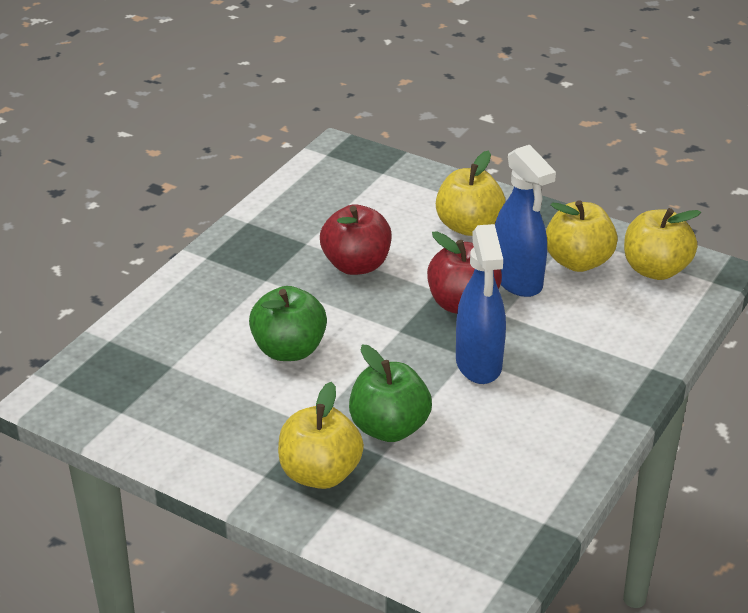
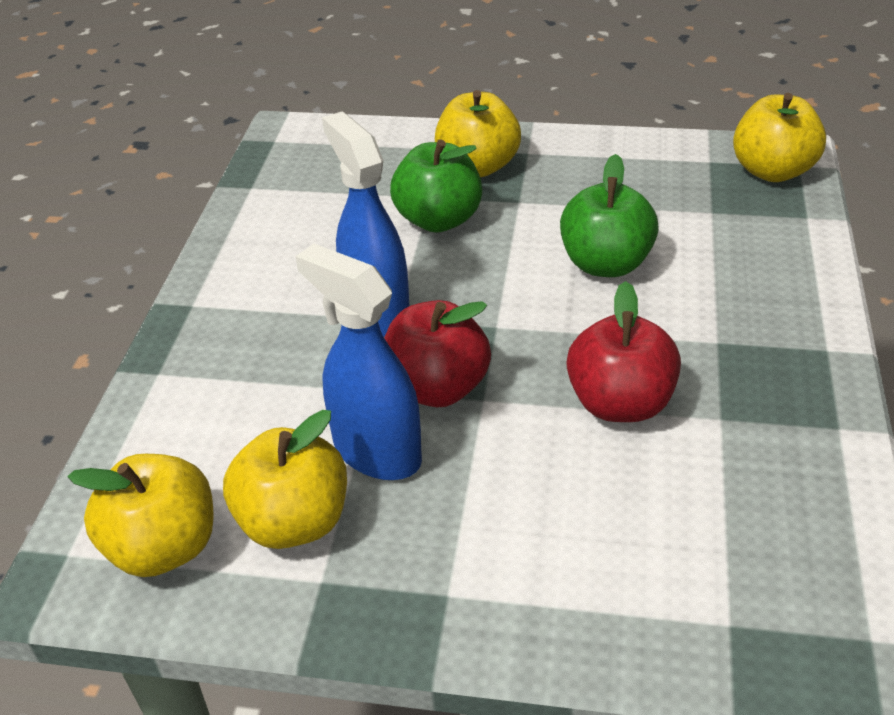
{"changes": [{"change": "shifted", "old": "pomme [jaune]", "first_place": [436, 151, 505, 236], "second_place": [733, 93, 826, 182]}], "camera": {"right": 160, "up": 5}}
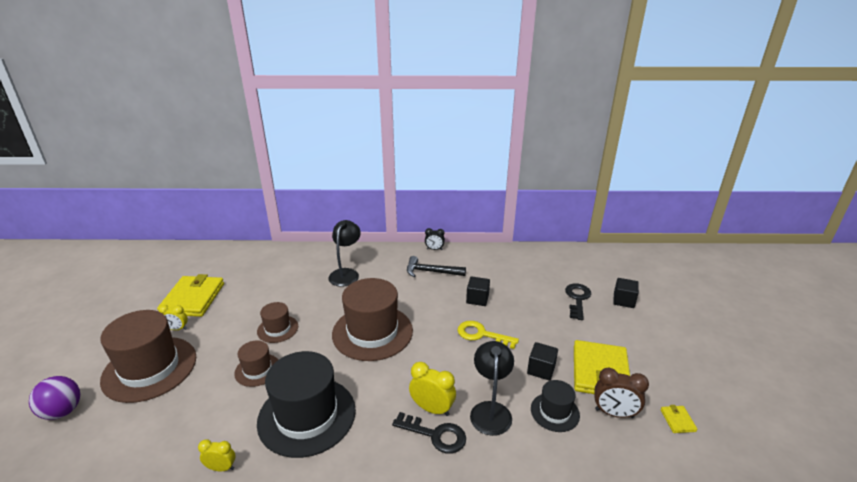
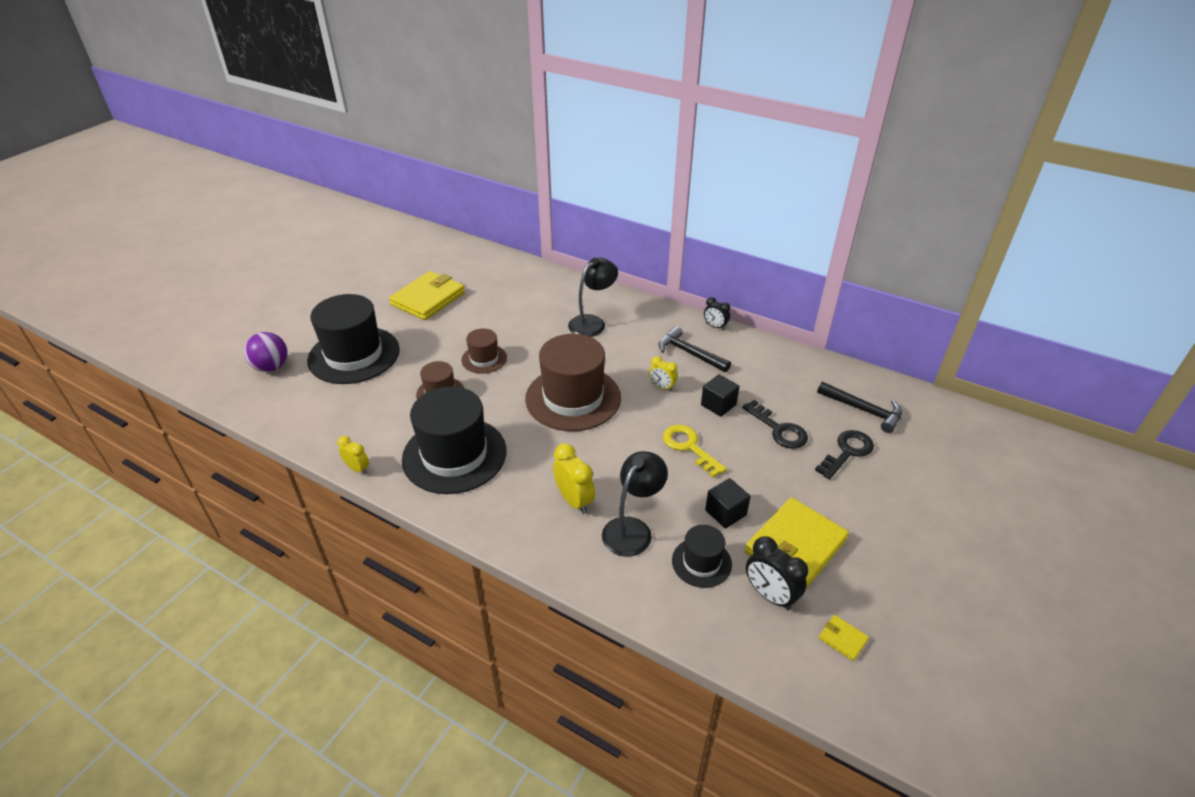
{"changes": [{"change": "gone", "old": "cube [noir]", "first_place": [613, 278, 639, 308]}, {"change": "shifted", "old": "réveil [jaune]", "first_place": [159, 305, 188, 330], "second_place": [649, 356, 678, 391]}, {"change": "repainted", "old": "chapeau [marron]", "new": "chapeau [noir]", "first_place": [100, 310, 196, 403], "second_place": [307, 294, 400, 384]}, {"change": "repainted", "old": "réveil [marron]", "new": "réveil [noir]", "first_place": [594, 368, 649, 418], "second_place": [746, 536, 808, 610]}, {"change": "rotated", "old": "portefeuille [jaune]", "first_place": [660, 405, 697, 433], "second_place": [819, 615, 869, 661], "degrees": -75}, {"change": "shifted", "old": "clé [noir]", "first_place": [392, 412, 466, 454], "second_place": [742, 400, 808, 449]}, {"change": "new", "new": "marteau [noir]", "second_place": [817, 382, 902, 433]}], "camera": {"right": 30, "up": 10}}
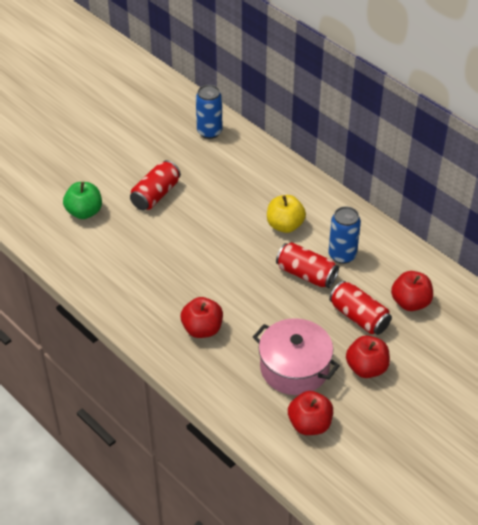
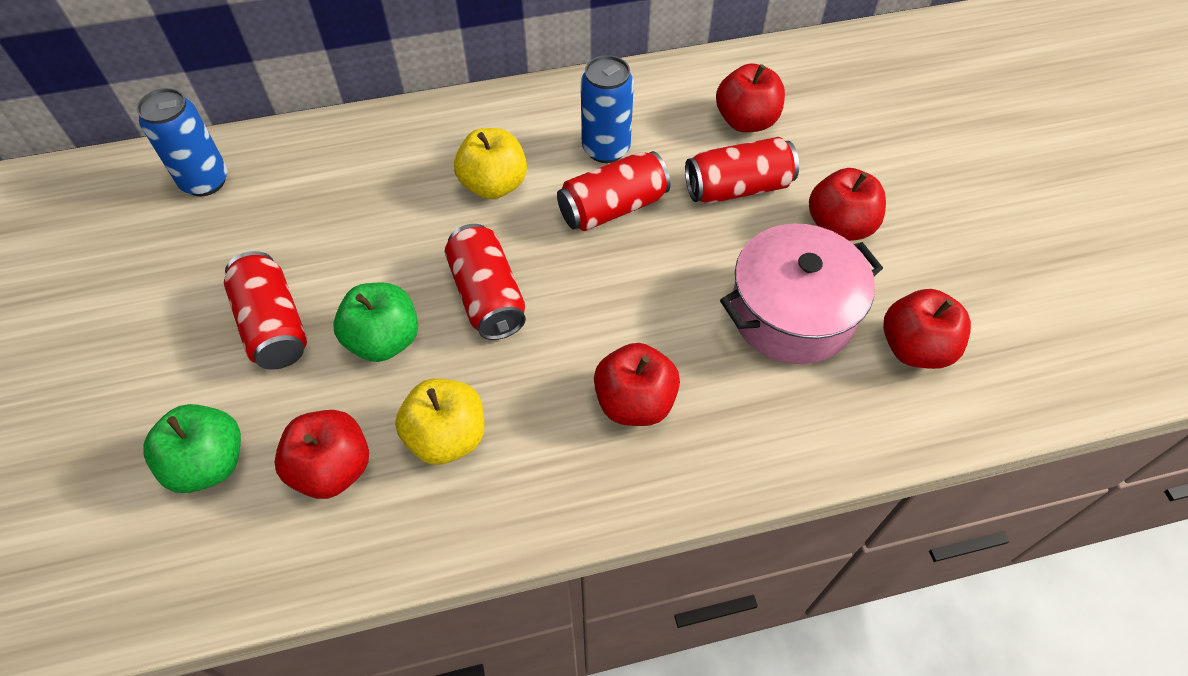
{"changes": [{"change": "new", "new": "canette [rouge]", "second_place": [445, 224, 526, 340]}, {"change": "new", "new": "pomme [vert]", "second_place": [333, 282, 418, 362]}, {"change": "new", "new": "pomme [jaune]", "second_place": [395, 379, 485, 465]}, {"change": "new", "new": "pomme [rouge]", "second_place": [275, 410, 369, 499]}], "camera": {"right": -60, "up": 10}}
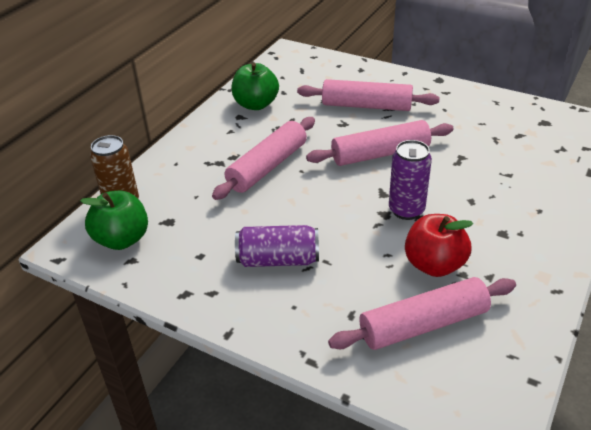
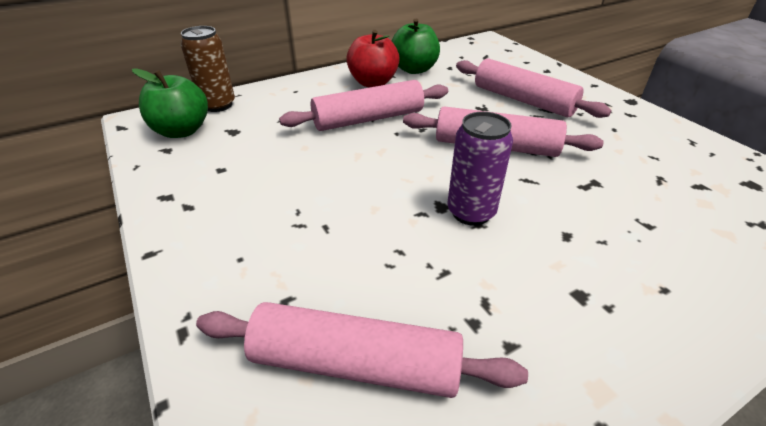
{"changes": [{"change": "shifted", "old": "pomme [rouge]", "first_place": [405, 214, 473, 277], "second_place": [346, 30, 400, 88]}, {"change": "gone", "old": "canette [violet]", "first_place": [235, 225, 319, 267]}], "camera": {"right": 30, "up": 0}}
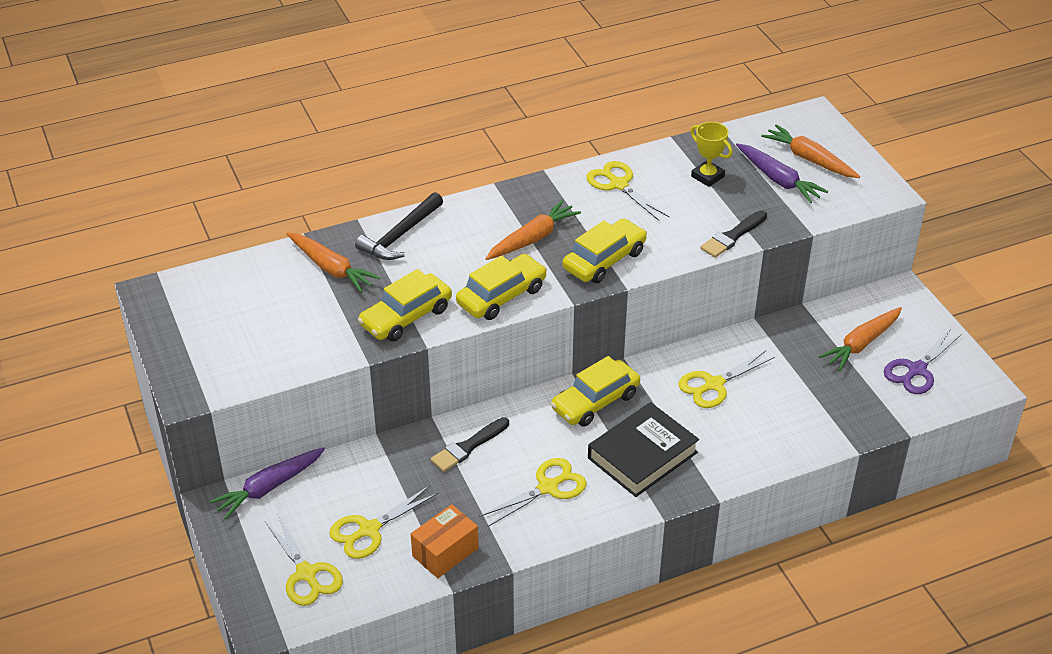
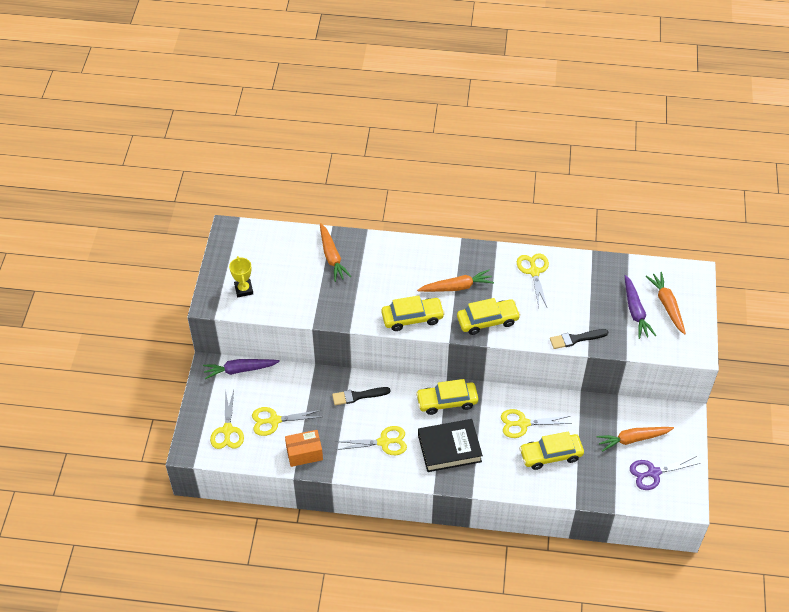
{"changes": [{"change": "shifted", "old": "trophée [jaune]", "first_place": [690, 122, 732, 187], "second_place": [229, 256, 253, 297]}, {"change": "gone", "old": "marteau [noir]", "first_place": [355, 192, 443, 260]}, {"change": "shifted", "old": "voiture [jaune]", "first_place": [358, 269, 452, 342], "second_place": [519, 431, 584, 470]}], "camera": {"right": 30, "up": 10}}
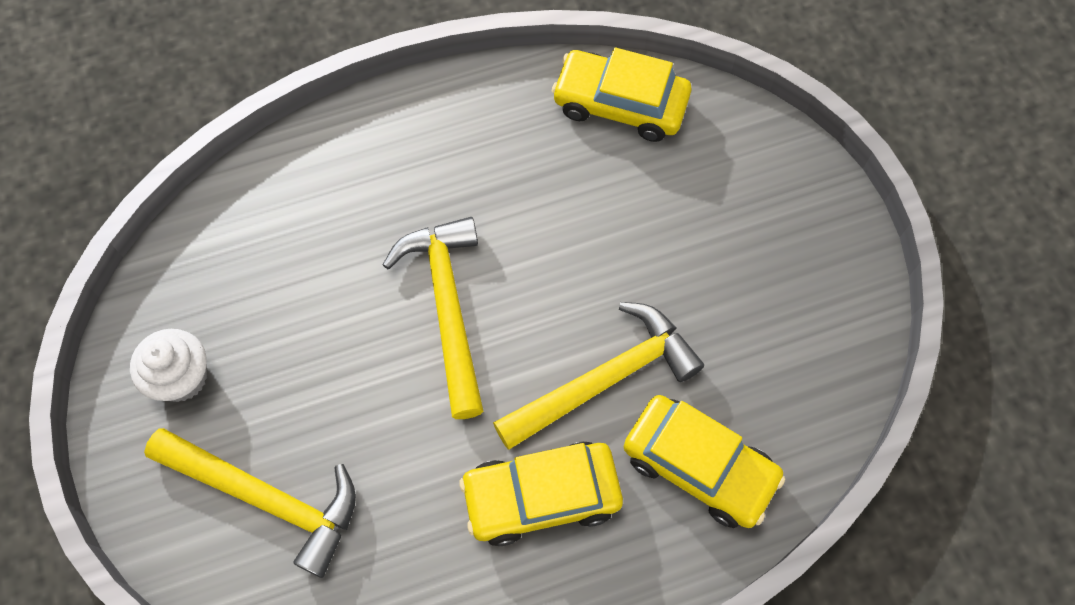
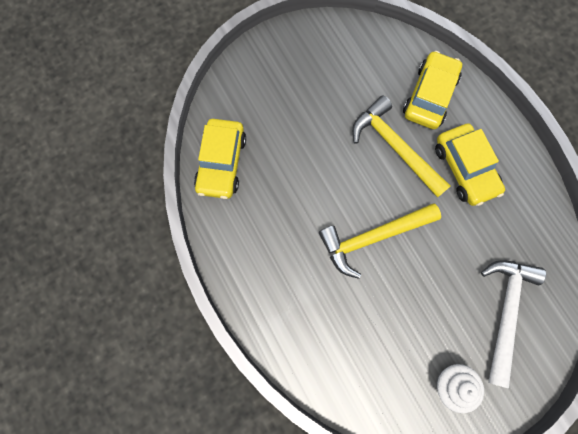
{"changes": [{"change": "repainted", "old": "marteau [jaune]", "new": "marteau [blanc]", "first_place": [144, 428, 356, 578], "second_place": [481, 260, 546, 388]}], "camera": {"right": -100, "up": 10}}
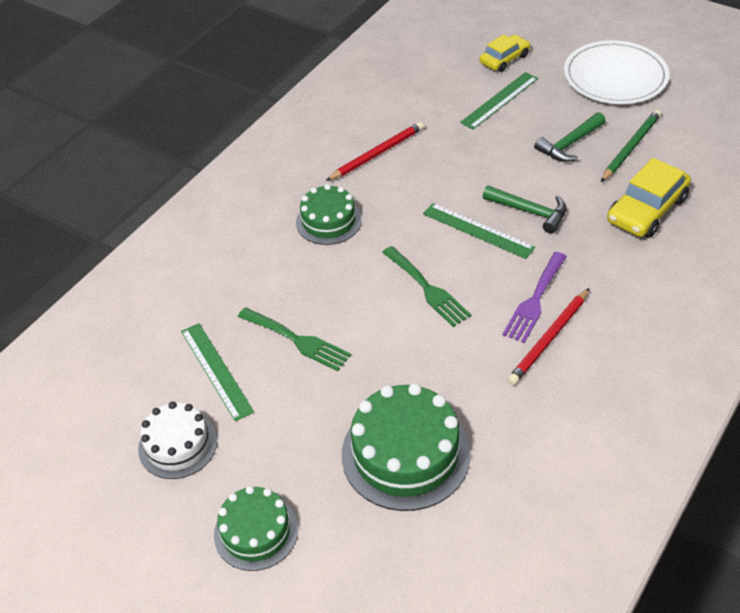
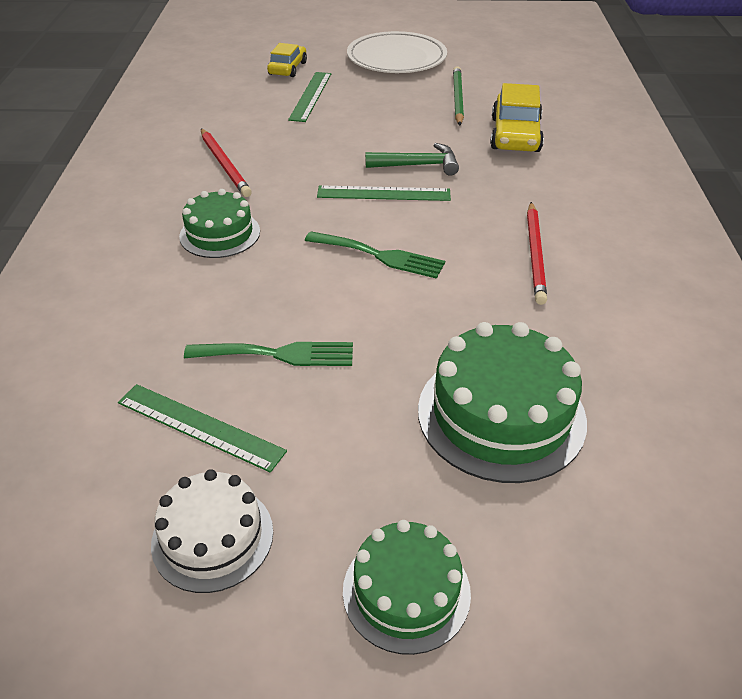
{"changes": [{"change": "gone", "old": "marteau [vert]", "first_place": [534, 112, 606, 162]}, {"change": "rotated", "old": "crayon [rouge]", "first_place": [326, 122, 424, 181], "second_place": [201, 129, 252, 197], "degrees": 135}, {"change": "gone", "old": "fourchette [violet]", "first_place": [502, 252, 567, 343]}], "camera": {"right": -35, "up": -5}}
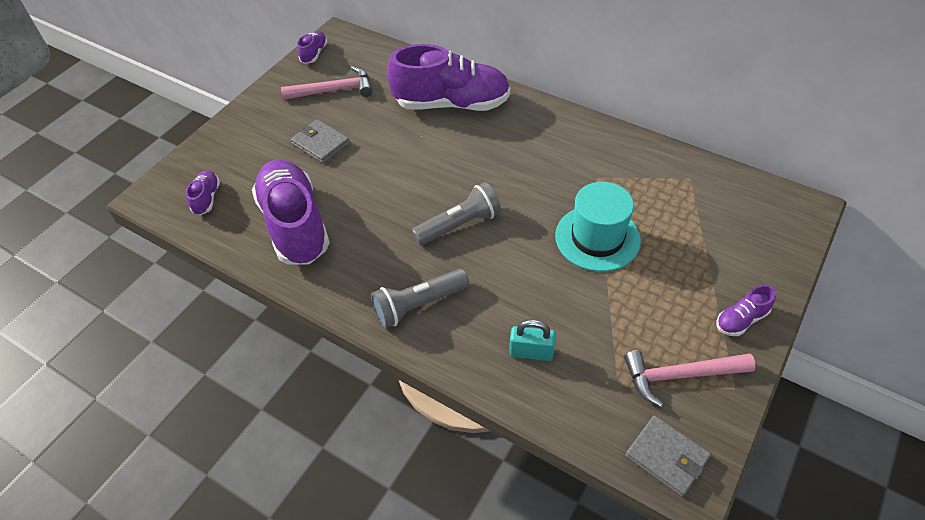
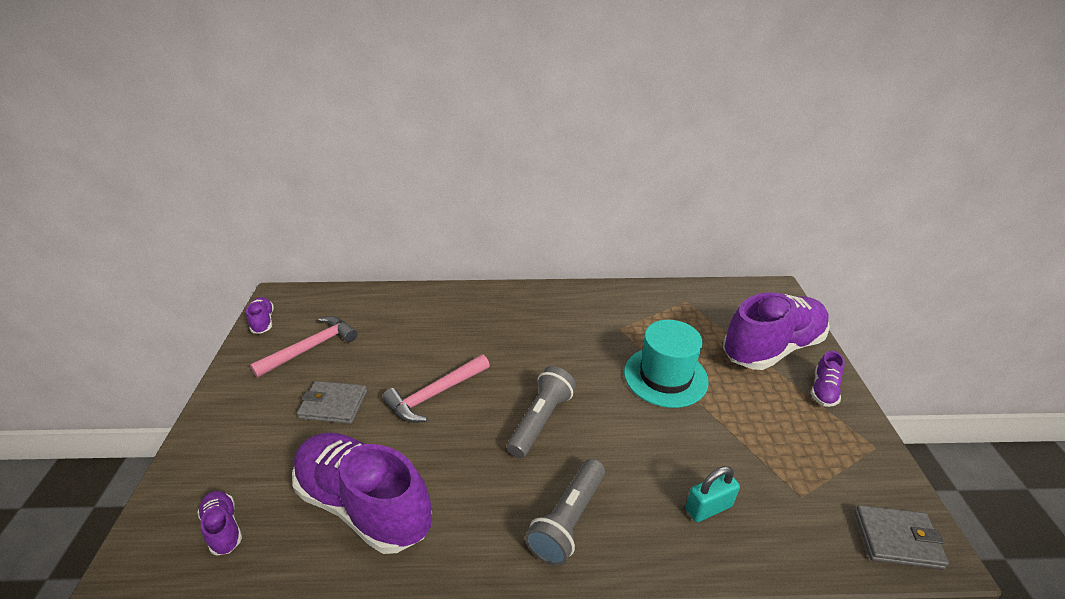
{"changes": [{"change": "shifted", "old": "chaussure [violet]", "first_place": [387, 44, 510, 111], "second_place": [723, 293, 830, 370]}, {"change": "shifted", "old": "marteau [rose]", "first_place": [624, 350, 756, 407], "second_place": [383, 354, 490, 423]}], "camera": {"right": -35, "up": -15}}
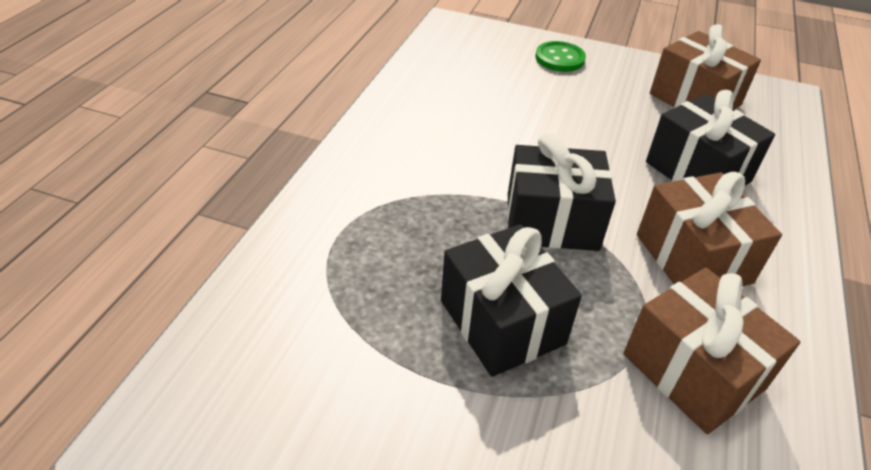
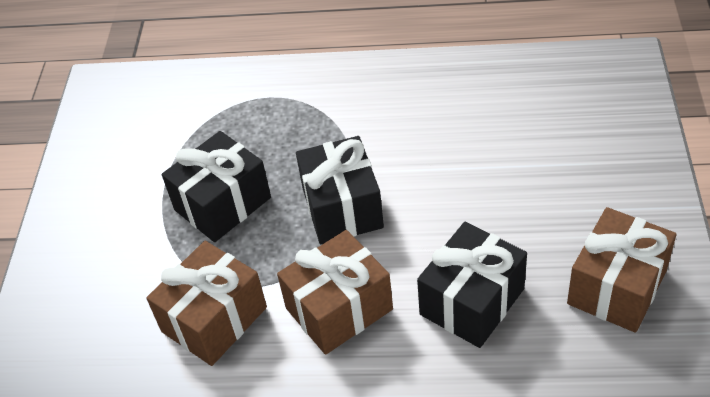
{"changes": [{"change": "gone", "old": "bouton [vert]", "first_place": [535, 41, 586, 72]}], "camera": {"right": 80, "up": 5}}
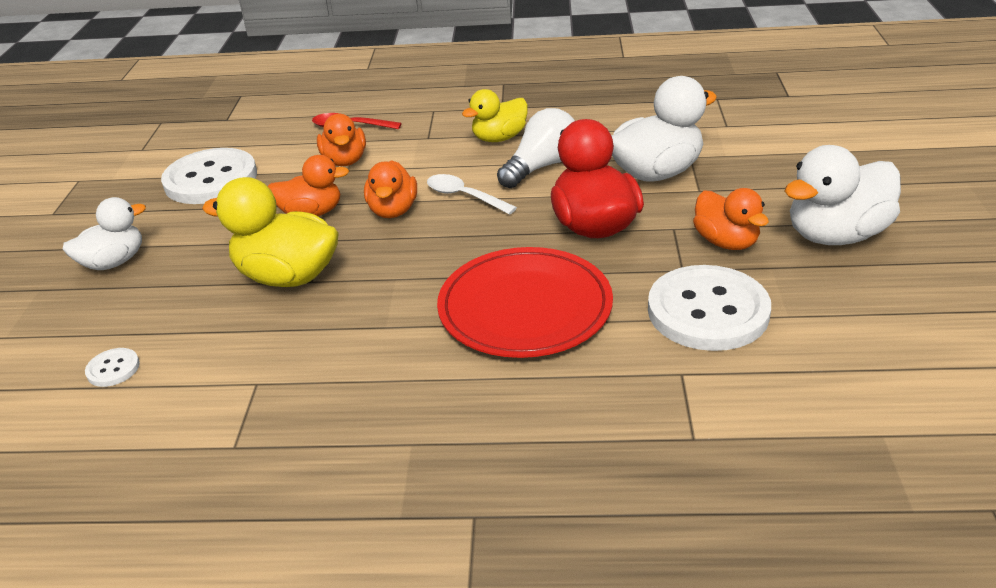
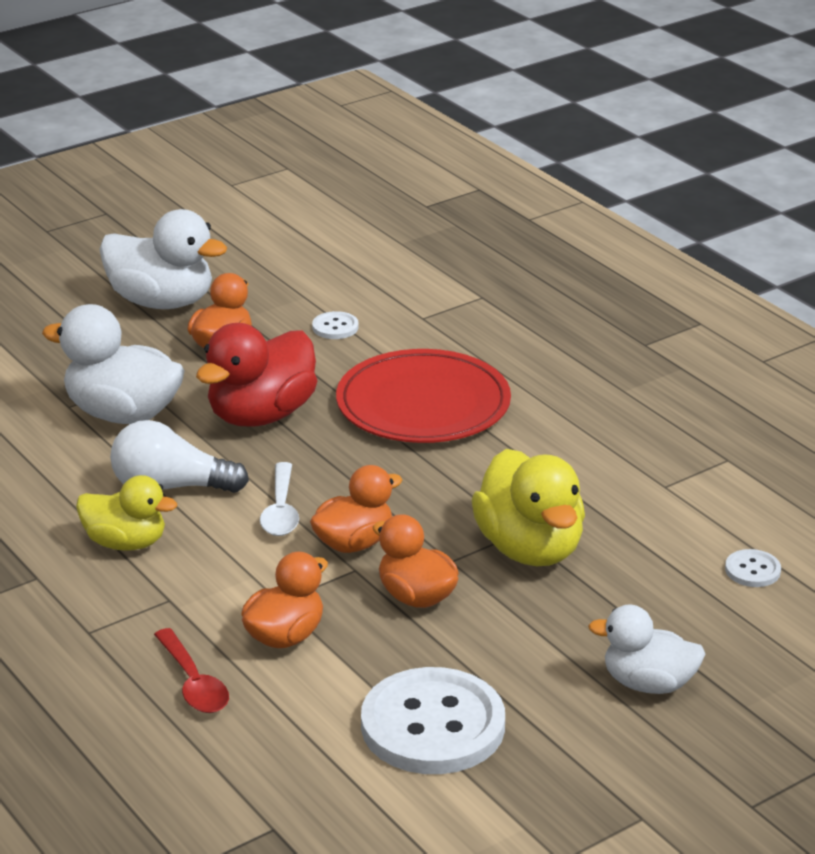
{"changes": [{"change": "scaled", "old": "bouton [blanc]", "first_place": [648, 265, 771, 351], "second_place": [312, 311, 359, 339], "factor": 0.42}], "camera": {"right": -130, "up": -5}}
